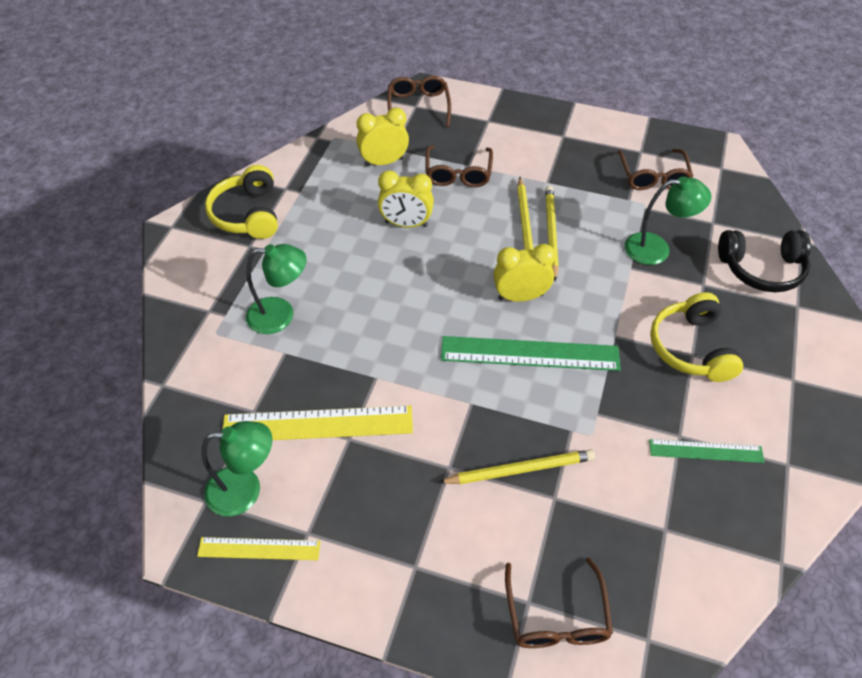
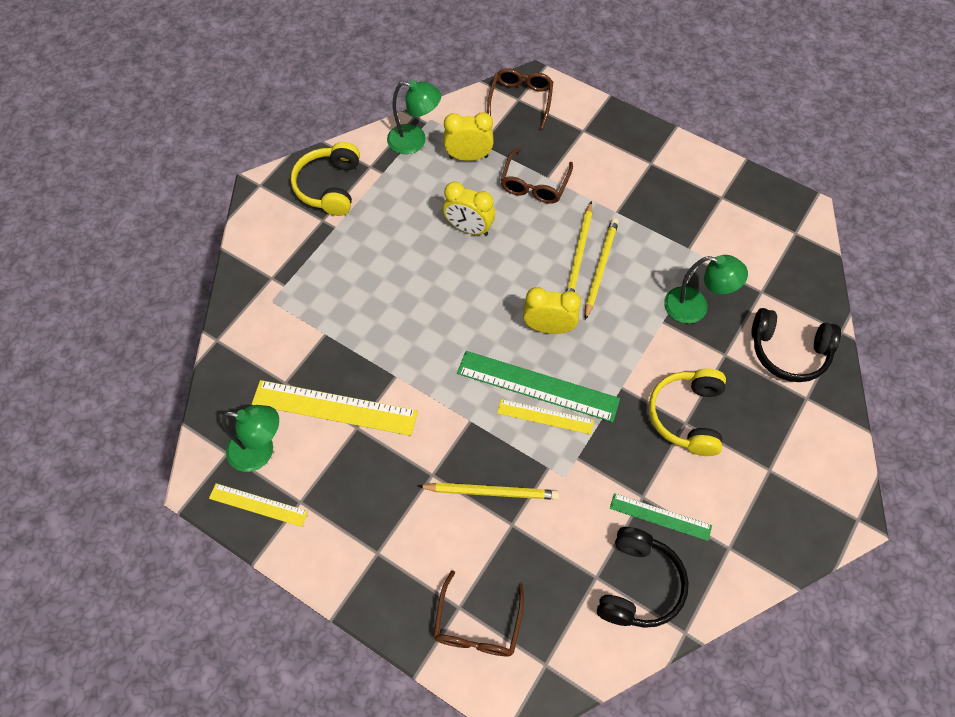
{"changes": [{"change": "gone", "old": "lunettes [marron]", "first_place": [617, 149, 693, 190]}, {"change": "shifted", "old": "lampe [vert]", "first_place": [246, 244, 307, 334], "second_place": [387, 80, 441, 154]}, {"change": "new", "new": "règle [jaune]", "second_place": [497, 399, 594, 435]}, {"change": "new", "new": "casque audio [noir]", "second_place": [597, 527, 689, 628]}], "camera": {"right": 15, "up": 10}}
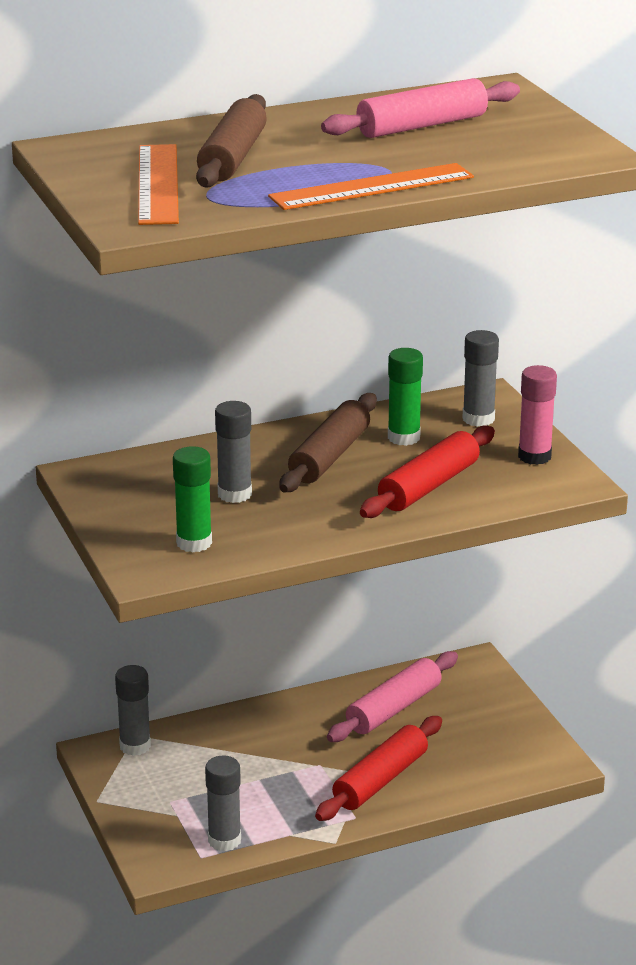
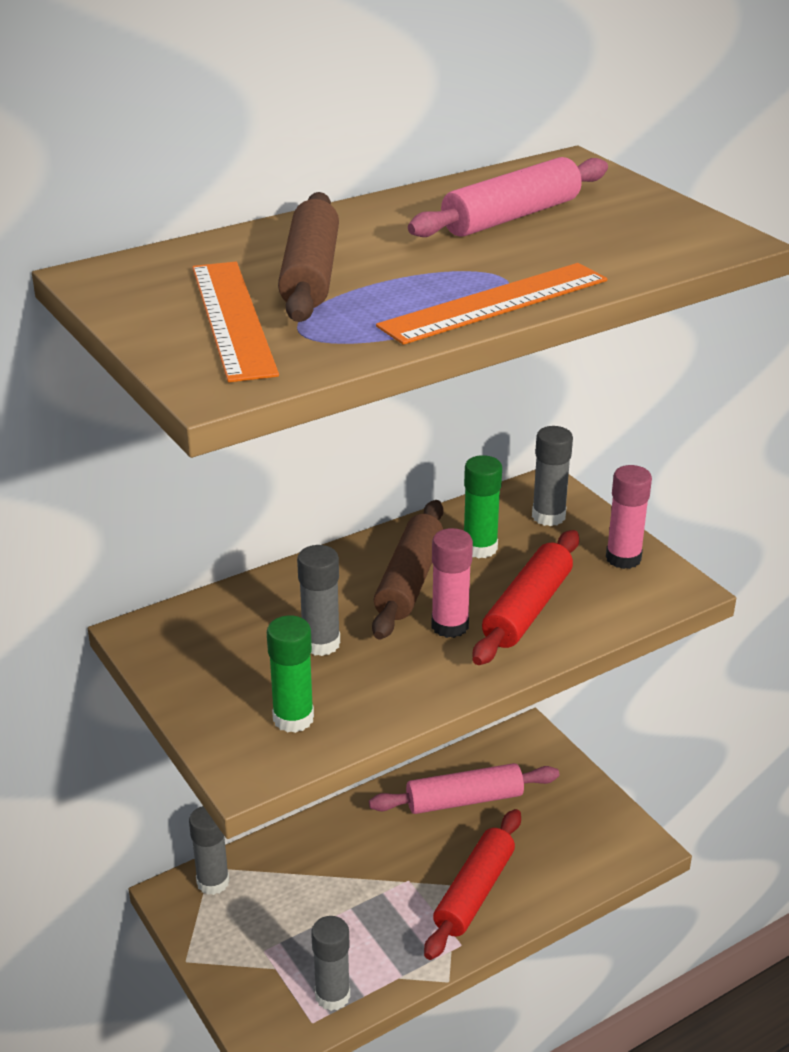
{"changes": [{"change": "rotated", "old": "rouleau à pâtisserie [rose]", "first_place": [327, 651, 458, 742], "second_place": [369, 763, 559, 814], "degrees": 45}, {"change": "new", "new": "bâton de colle [rose]", "second_place": [432, 528, 473, 638]}], "camera": {"right": -10, "up": 5}}
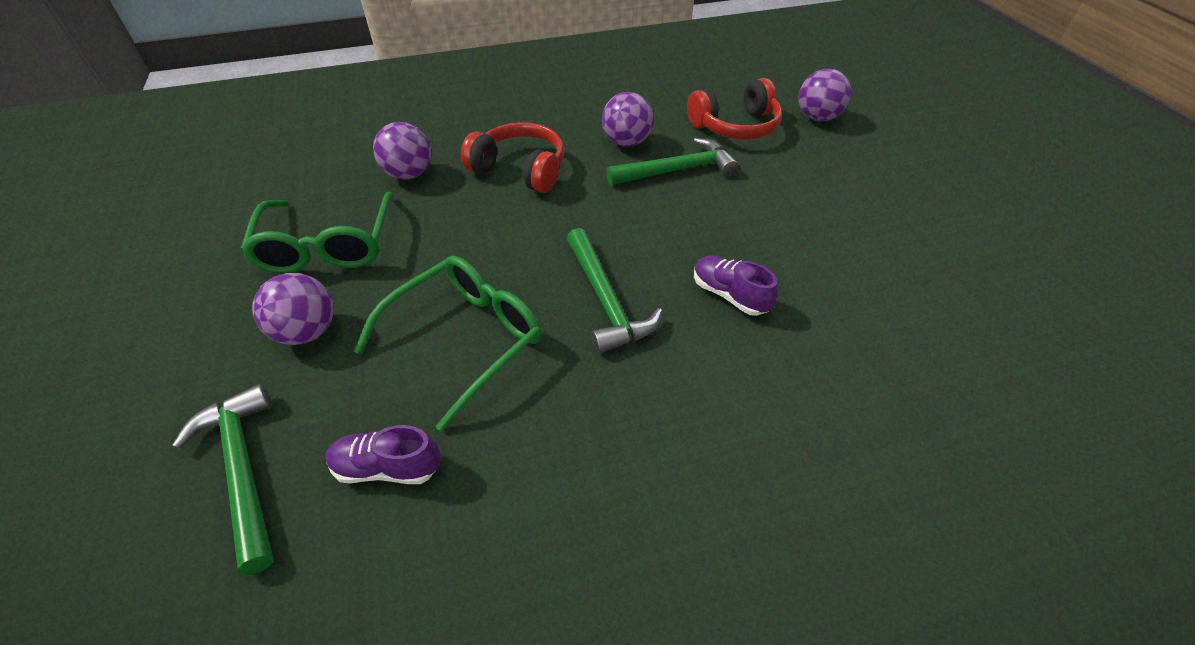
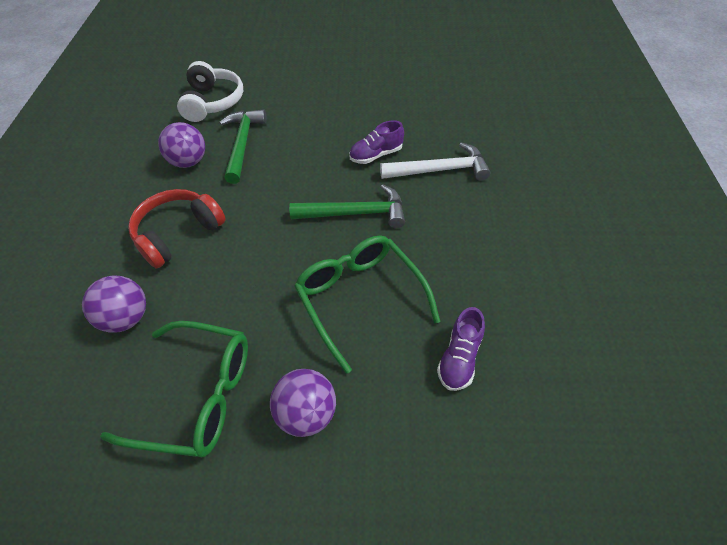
{"changes": [{"change": "gone", "old": "balle [violet]", "first_place": [799, 69, 851, 121]}, {"change": "repainted", "old": "casque audio [rouge]", "new": "casque audio [blanc]", "first_place": [687, 78, 782, 140], "second_place": [177, 61, 243, 122]}, {"change": "gone", "old": "marteau [vert]", "first_place": [172, 384, 274, 575]}, {"change": "new", "new": "marteau [blanc]", "second_place": [380, 143, 490, 181]}], "camera": {"right": -70, "up": 5}}
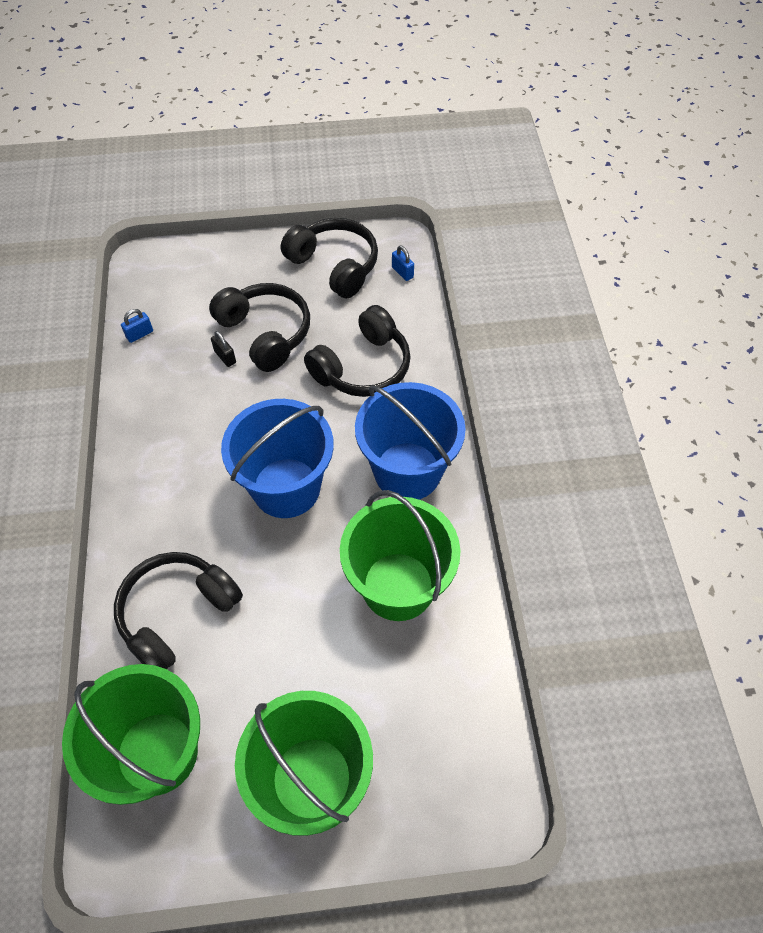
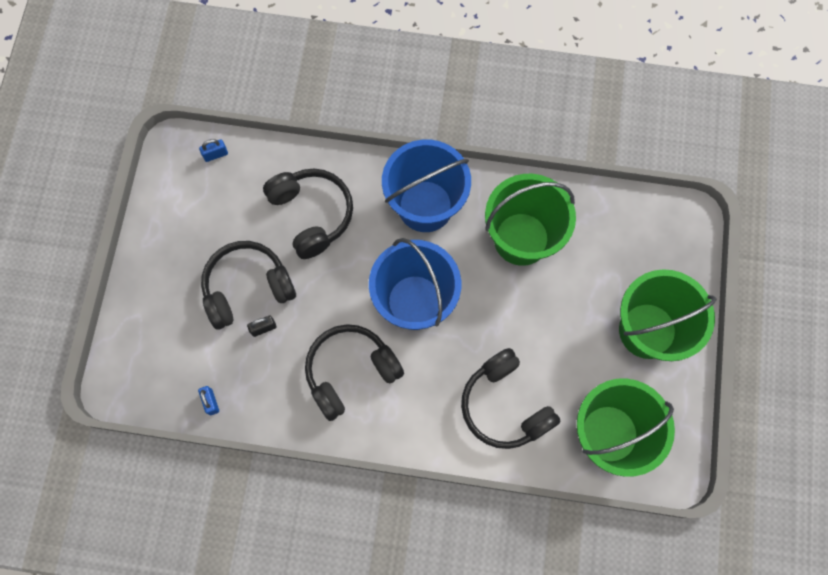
{"changes": [{"change": "shifted", "old": "casque audio [noir]", "first_place": [281, 218, 378, 298], "second_place": [305, 324, 404, 421]}], "camera": {"right": -75, "up": 15}}
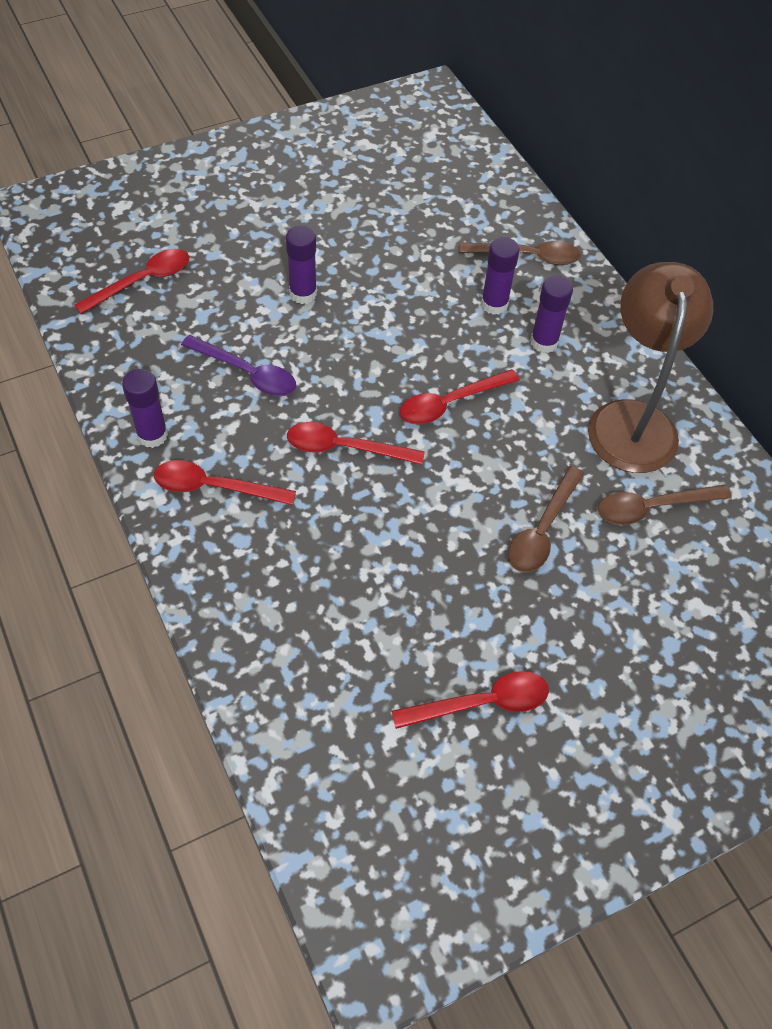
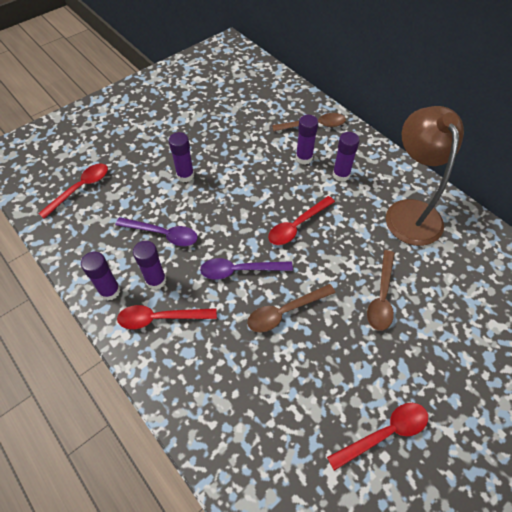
{"changes": [{"change": "repainted", "old": "cuillère [rouge]", "new": "cuillère [violet]", "first_place": [287, 422, 425, 465], "second_place": [200, 258, 293, 280]}, {"change": "shifted", "old": "cuillère [marron]", "first_place": [598, 485, 732, 525], "second_place": [247, 284, 335, 332]}, {"change": "new", "new": "bâton de colle [violet]", "second_place": [133, 241, 166, 290]}], "camera": {"right": -10, "up": 0}}
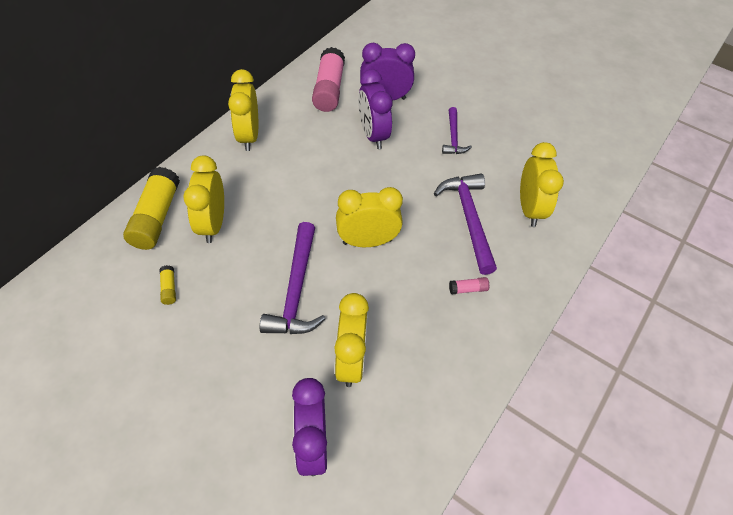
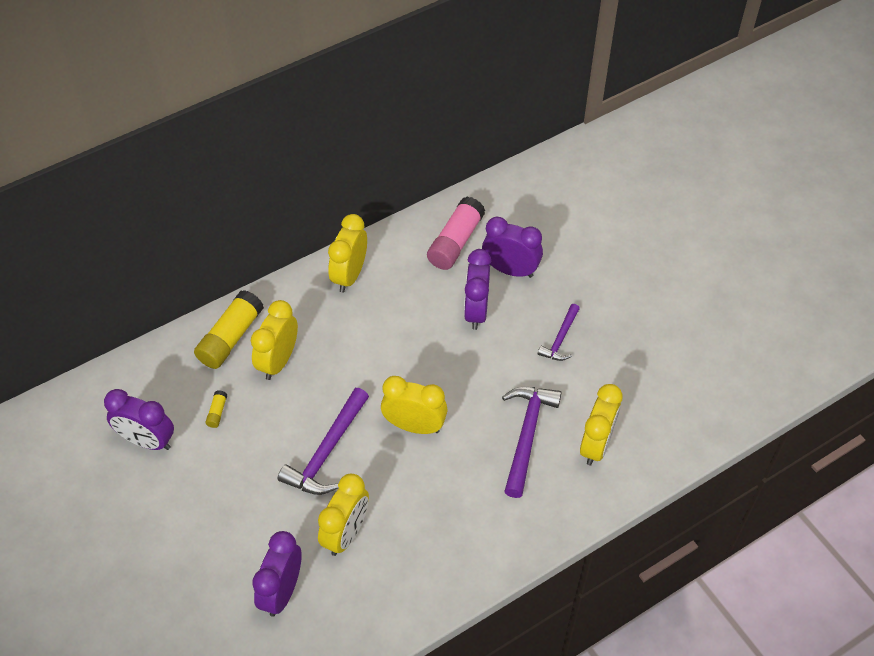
{"changes": [{"change": "gone", "old": "bâton de colle [rose]", "first_place": [449, 277, 489, 294]}, {"change": "new", "new": "réveil [violet]", "second_place": [104, 389, 174, 450]}], "camera": {"right": 25, "up": 0}}
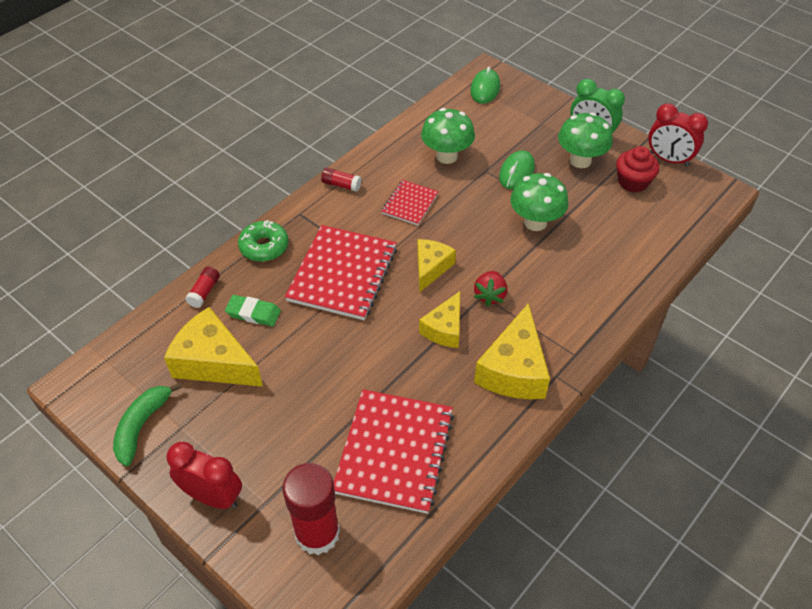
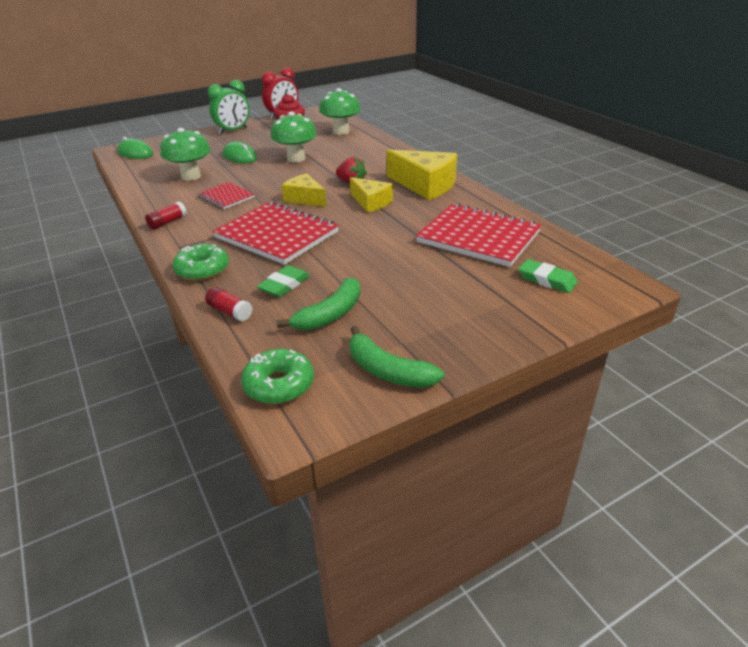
{"changes": [{"change": "shifted", "old": "champignon [vert]", "first_place": [558, 112, 613, 168], "second_place": [319, 88, 361, 135]}, {"change": "swapped", "old": "fromage [jaune]", "new": "banane [vert]", "first_place": [164, 307, 263, 387], "second_place": [277, 277, 361, 331]}, {"change": "gone", "old": "réveil [rouge]", "first_place": [166, 442, 242, 509]}, {"change": "swapped", "old": "bâton de colle [rouge]", "new": "gomme [vert]", "first_place": [283, 463, 340, 555], "second_place": [518, 259, 578, 293]}, {"change": "new", "new": "beignet [vert]", "second_place": [241, 349, 314, 404]}], "camera": {"right": -70, "up": -15}}
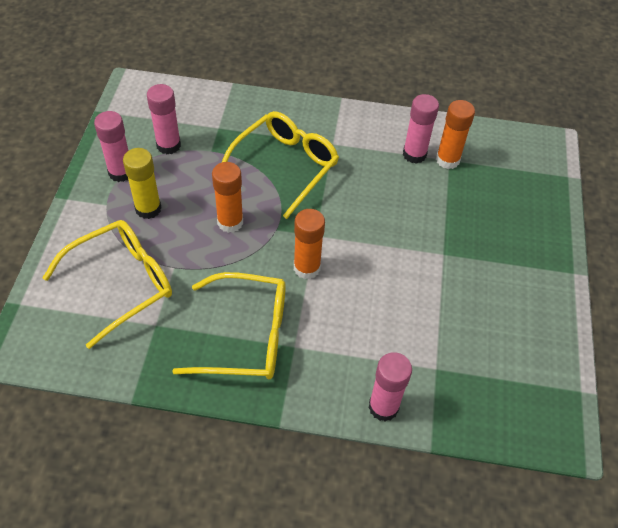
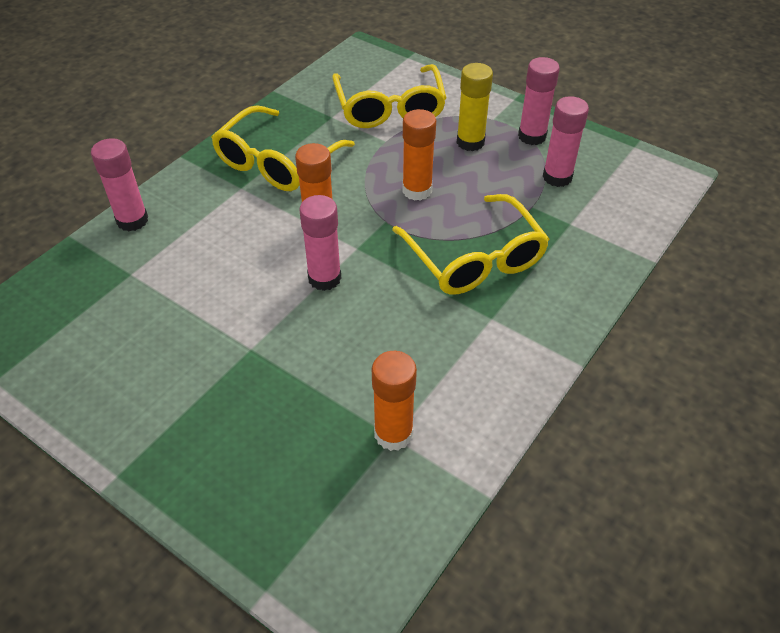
{"changes": [{"change": "shifted", "old": "bâton de colle [rose]", "first_place": [403, 94, 439, 164], "second_place": [299, 195, 341, 291]}], "camera": {"right": 120, "up": -5}}
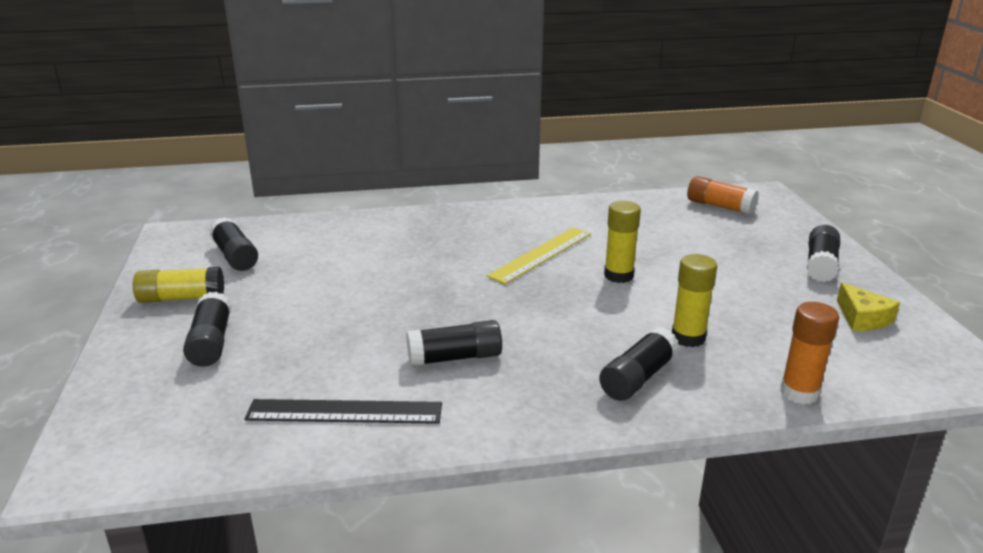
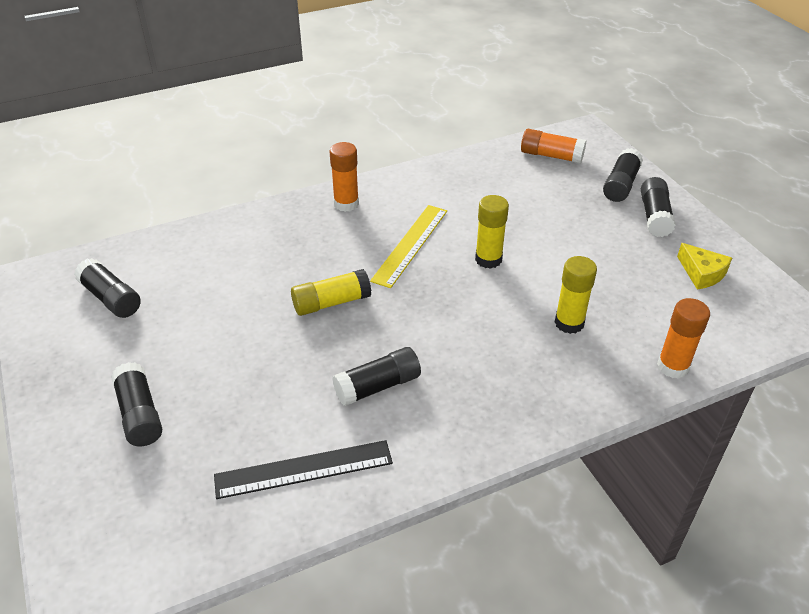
{"changes": [{"change": "shifted", "old": "bâton de colle [jaune]", "first_place": [133, 267, 224, 303], "second_place": [291, 269, 371, 316]}, {"change": "shifted", "old": "bâton de colle [noir]", "first_place": [599, 327, 679, 401], "second_place": [603, 148, 643, 202]}, {"change": "new", "new": "bâton de colle [orange]", "second_place": [329, 142, 359, 212]}], "camera": {"right": -15, "up": 15}}
